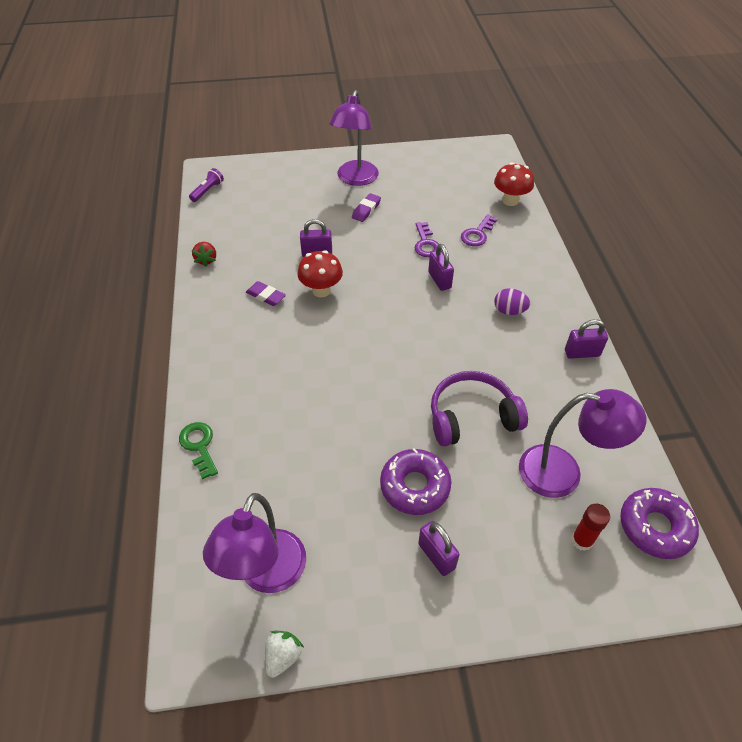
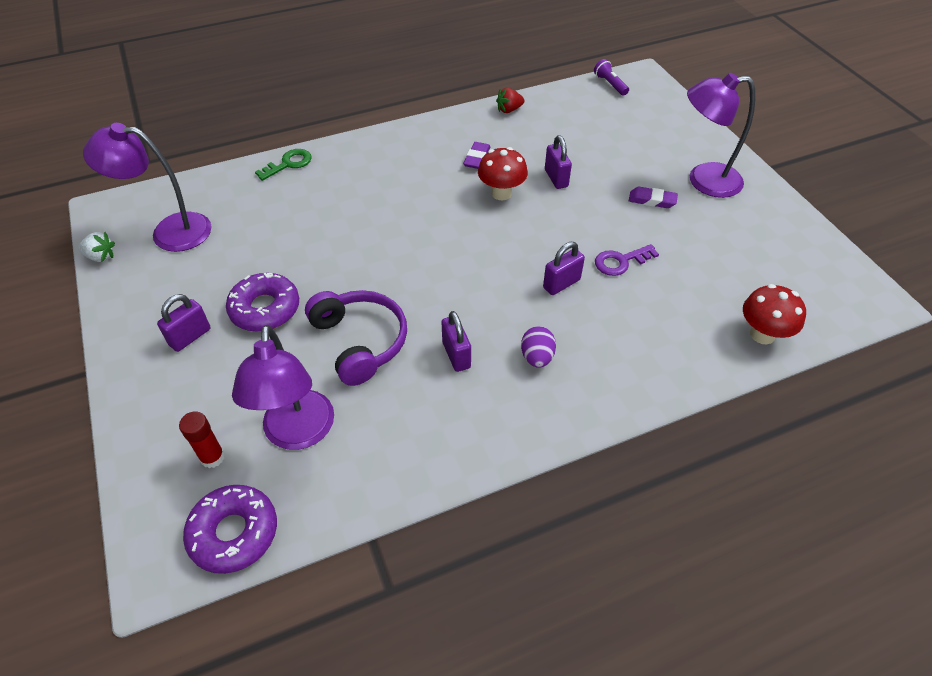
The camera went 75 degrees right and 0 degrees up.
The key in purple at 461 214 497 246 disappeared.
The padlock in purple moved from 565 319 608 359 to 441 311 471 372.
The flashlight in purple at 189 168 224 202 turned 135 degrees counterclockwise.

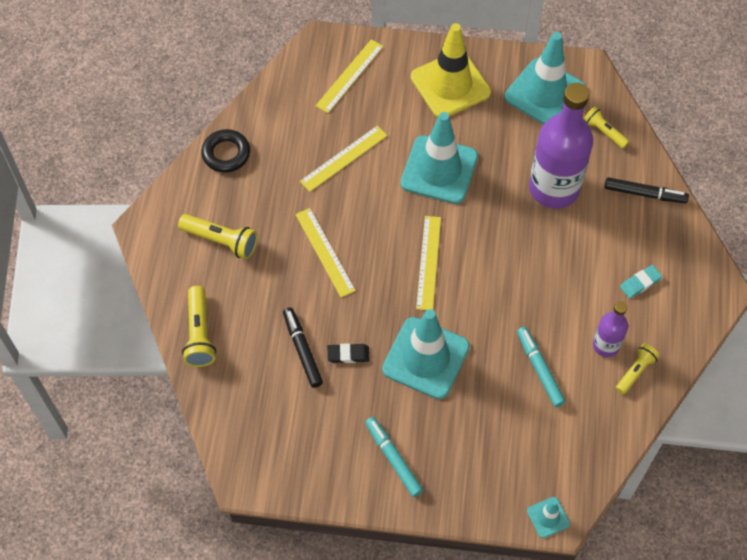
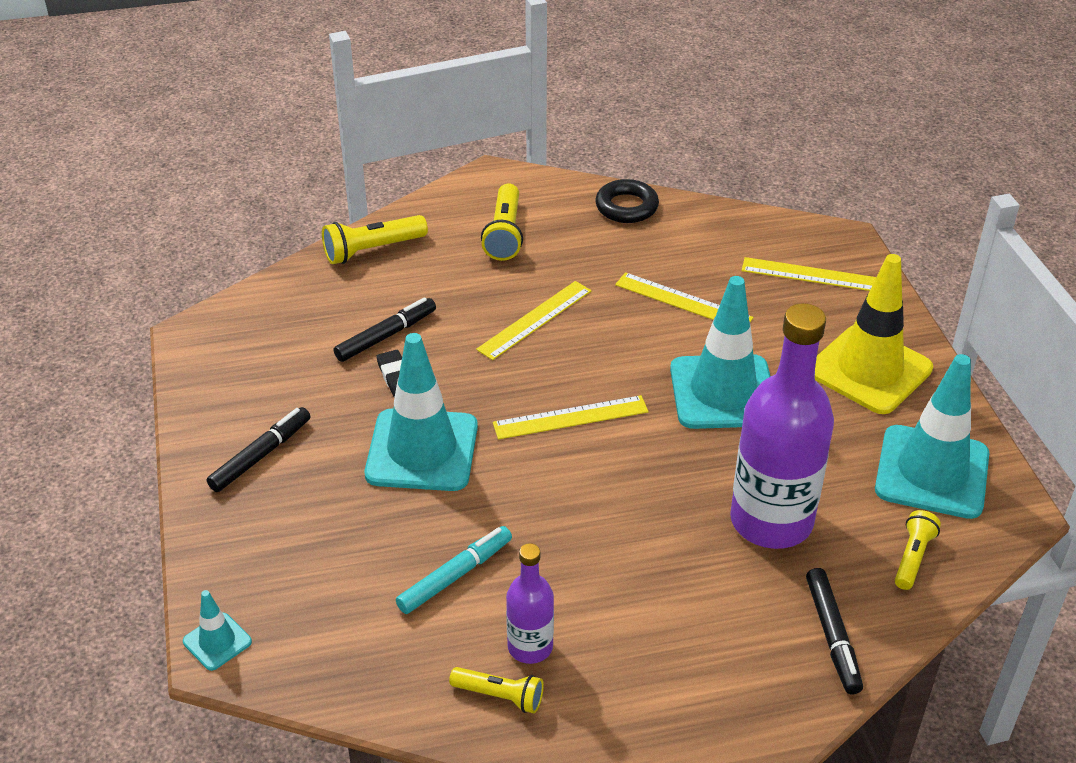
The camera went 70 degrees right and 20 degrees down.
The eraser in turquoise at 620 265 662 299 disappeared.
The marker in turquoise at 365 417 423 497 became the marker in black at 207 407 310 492.

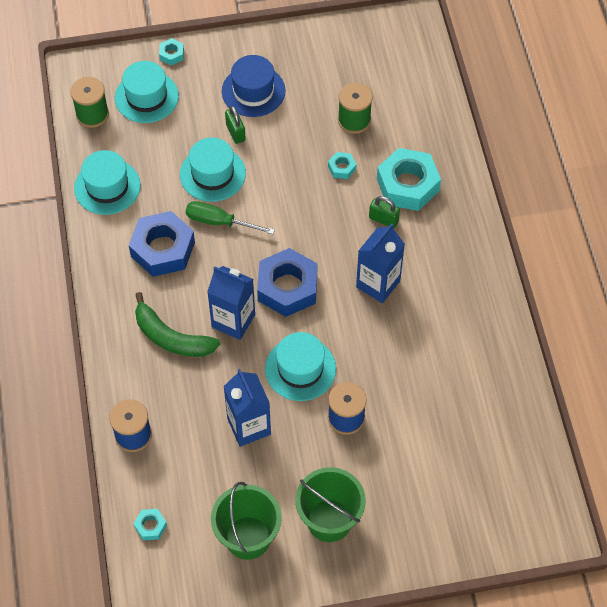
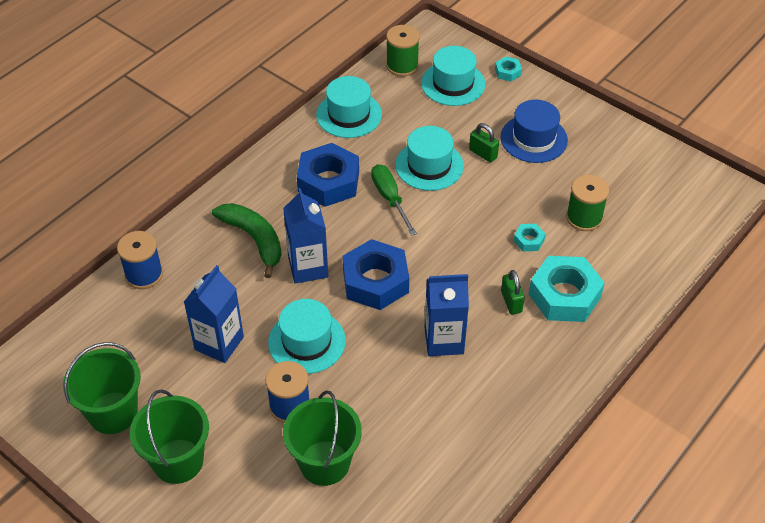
The camera went 50 degrees right and 10 degrees down.
The nut in turquoise at 134 509 167 540 disappeared.
The bucket in green at 283 390 362 486 appeared.
The banana in green at 135 292 220 357 turned 150 degrees clockwise.
The padlock in green at 225 106 246 144 turned 75 degrees counterclockwise.

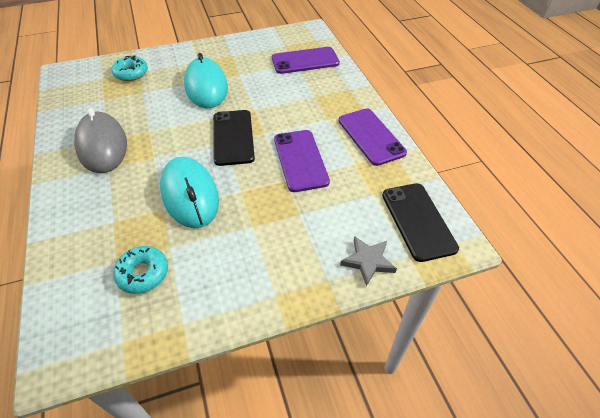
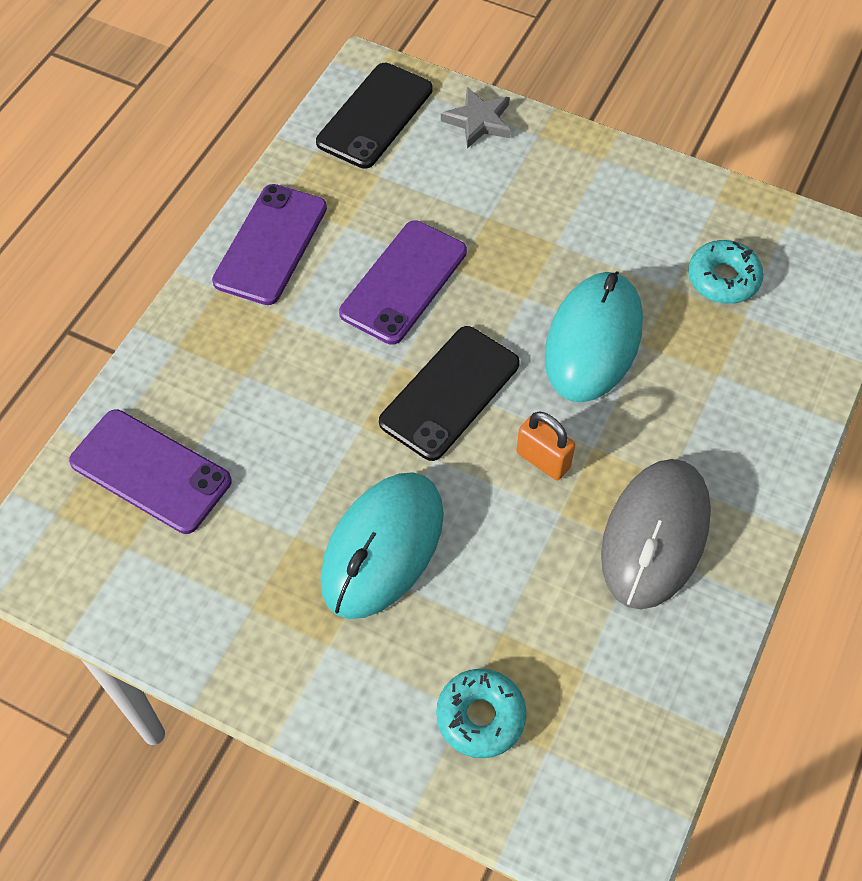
The camera went 135 degrees left and 10 degrees up.
The padlock in orange at 517 412 575 480 appeared.

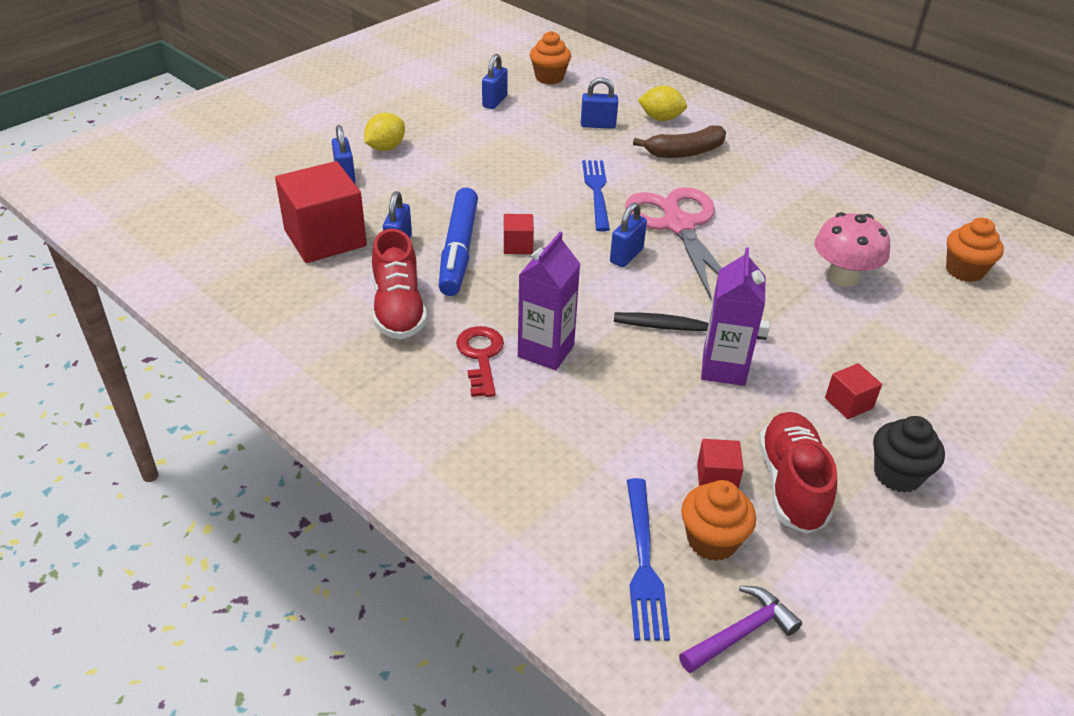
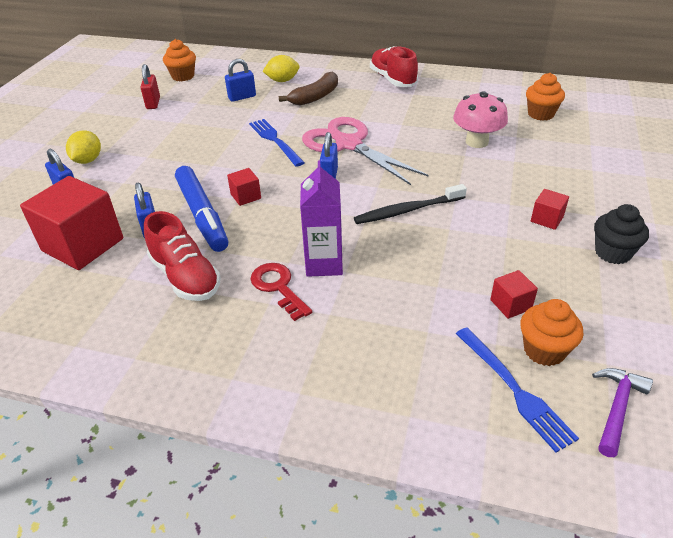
The camera went 25 degrees left and 0 degrees up.
The carton in purple at 701 247 766 386 disappeared.
The shoe in red moved from 759 412 837 534 to 370 46 418 87.
The padlock in blue at 482 54 508 109 became the padlock in red at 140 64 160 109.

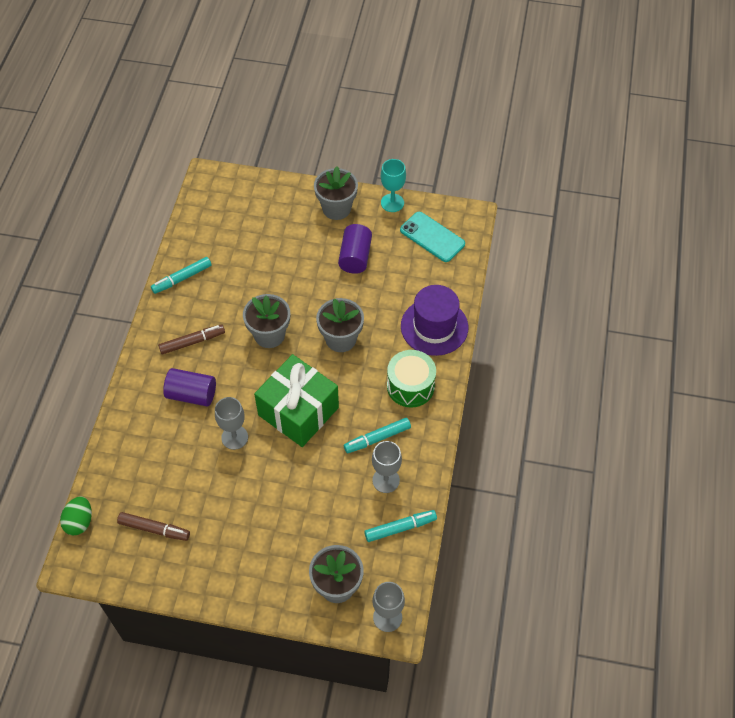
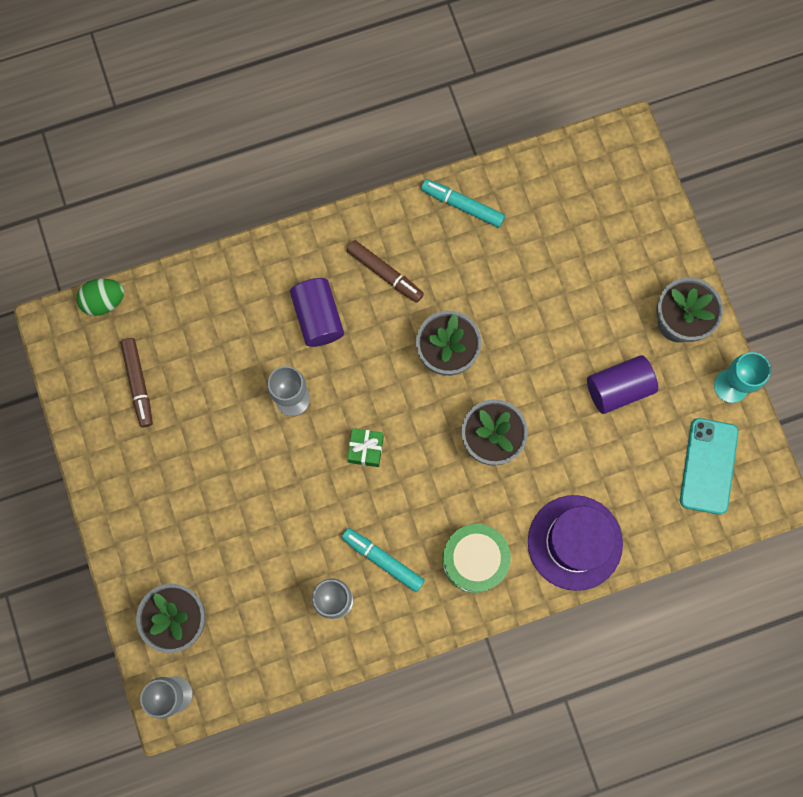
The camera went 60 degrees right and 20 degrees up.
The marker in turquoise at 364 510 437 542 disappeared.
The gift in green at 254 354 339 447 changed to 0.41 times the size.

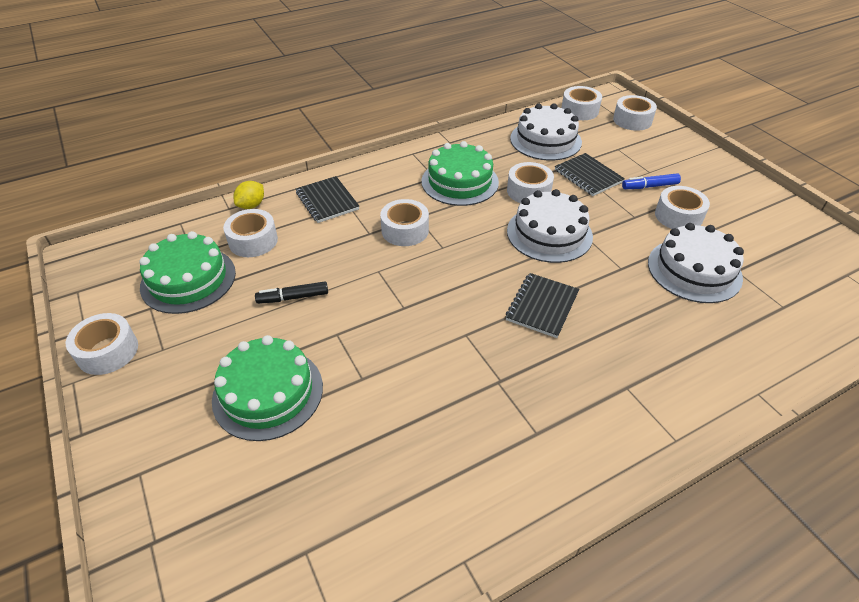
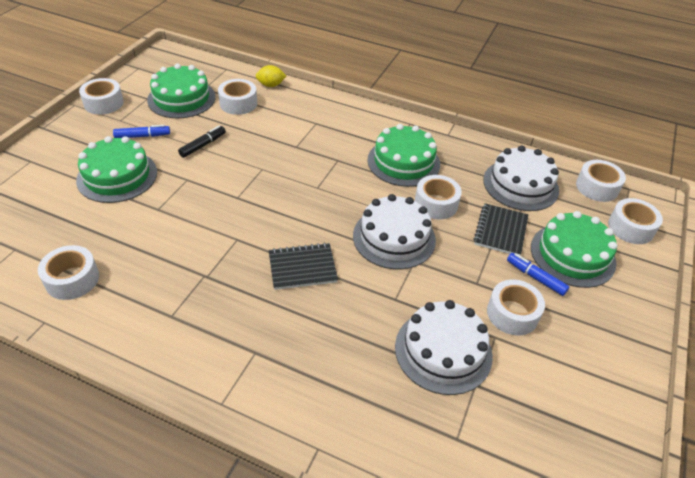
The camera went 50 degrees right and 0 degrees up.
The notebook in black at 296 176 359 223 disappeared.
The marker in blue at 113 125 170 138 appeared.
The cake in green at 531 211 618 288 appeared.
The tape in white moved from 380 199 429 246 to 38 245 99 300.
The marker in black at 255 281 328 304 turned 90 degrees clockwise.

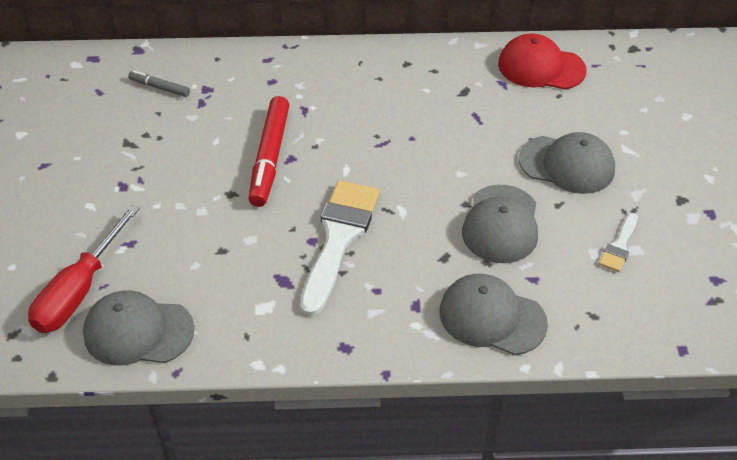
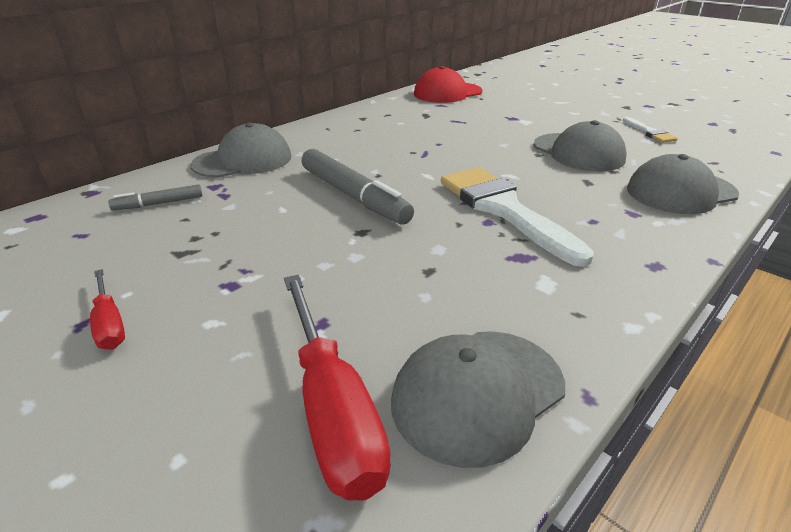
The camera went 45 degrees left and 15 degrees down.
The screwdriver in red at 90 269 125 350 appeared.
The cap in grey moved from 519 132 615 194 to 191 122 292 178.
The marker in red at 249 96 289 207 became the marker in grey at 301 149 414 225.

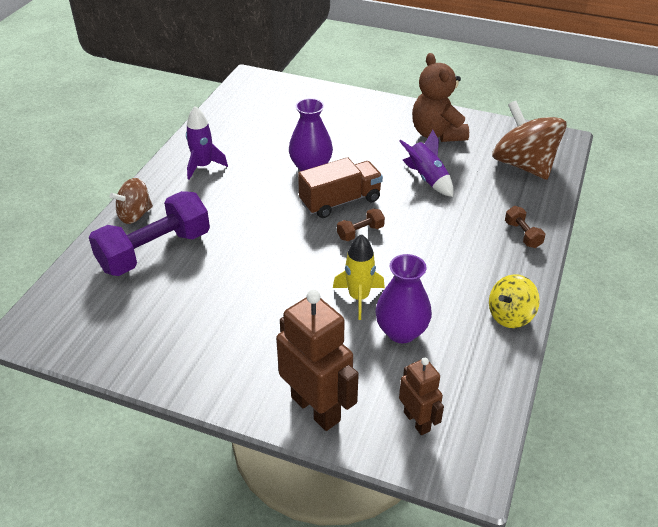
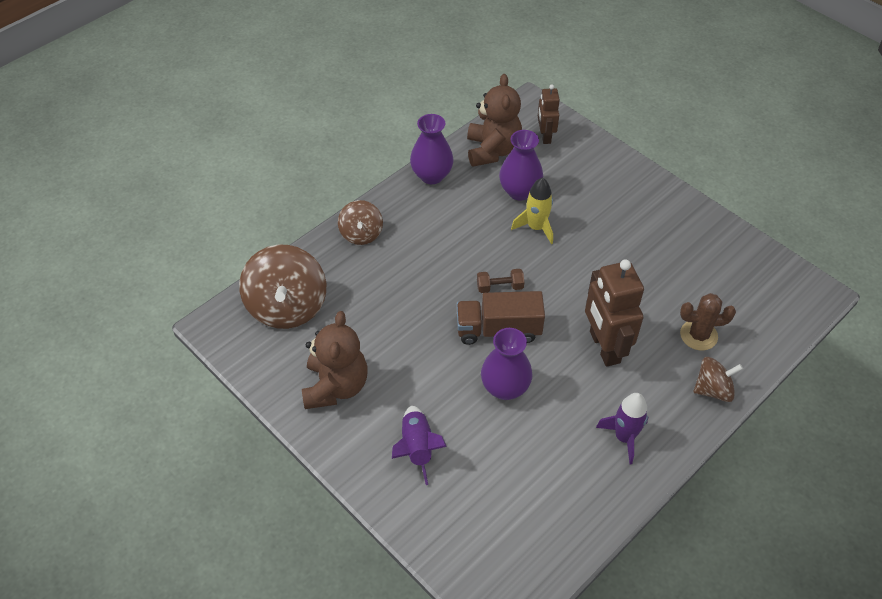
The camera went 155 degrees left and 10 degrees up.
The teddy bear in brown at 467 74 522 167 appeared.
The robot in brown moved from 276 290 359 431 to 585 259 644 367.
The rocket in purple moved from 399 130 454 197 to 392 406 447 485.
The dumbbell in purple at 89 191 210 276 was replaced by the cactus in brown at 680 293 736 351.
The spinning top in yellow at 489 274 540 328 was replaced by the vase in purple at 410 114 454 184.
The dumbbell in brown at 505 206 546 248 was replaced by the spinning top in brown at 338 200 383 245.

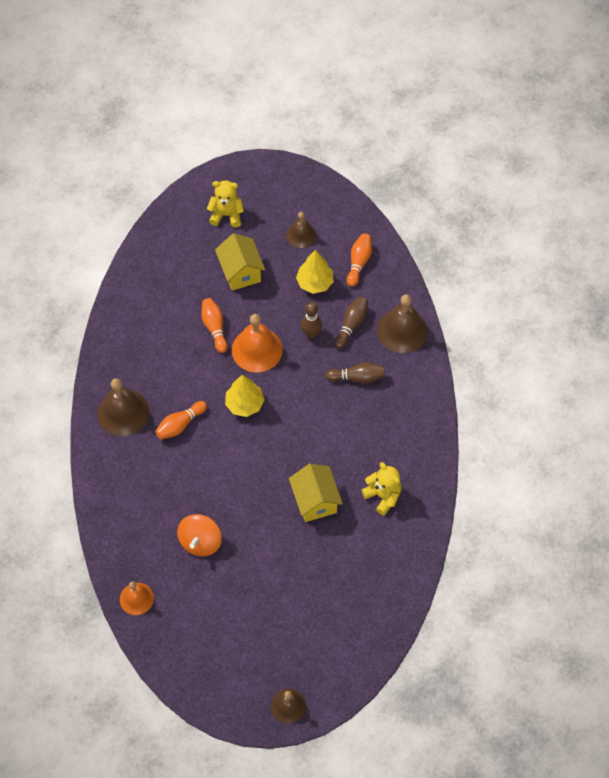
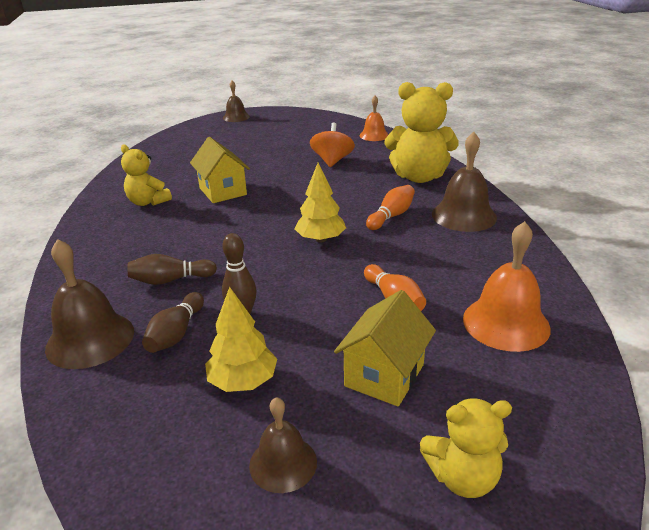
The camera went 170 degrees right and 30 degrees down.
The bowling pin in orange at 347 233 372 287 disappeared.
The teddy bear in yellow at 385 82 459 183 appeared.
The bell in orange moved from 232 314 283 372 to 463 221 551 352.
The house in yellow at 215 233 265 291 turned 60 degrees clockwise.

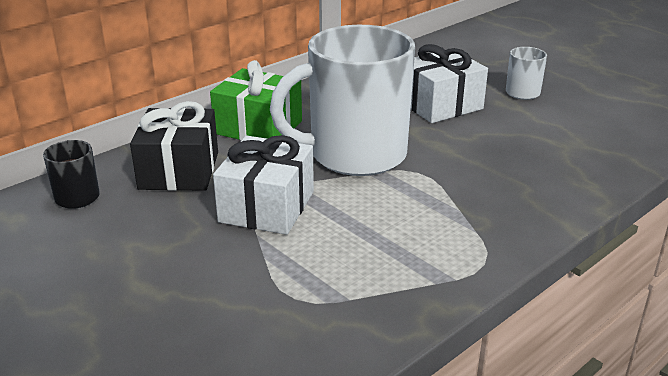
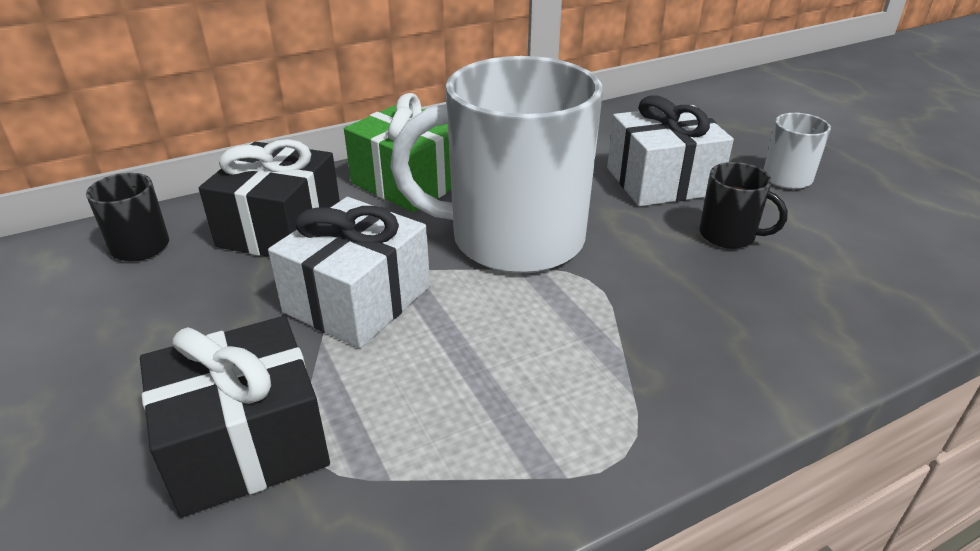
The camera went 15 degrees right and 5 degrees up.
The gift in black at 140 316 330 517 appeared.
The mug in black at 699 162 788 249 appeared.

